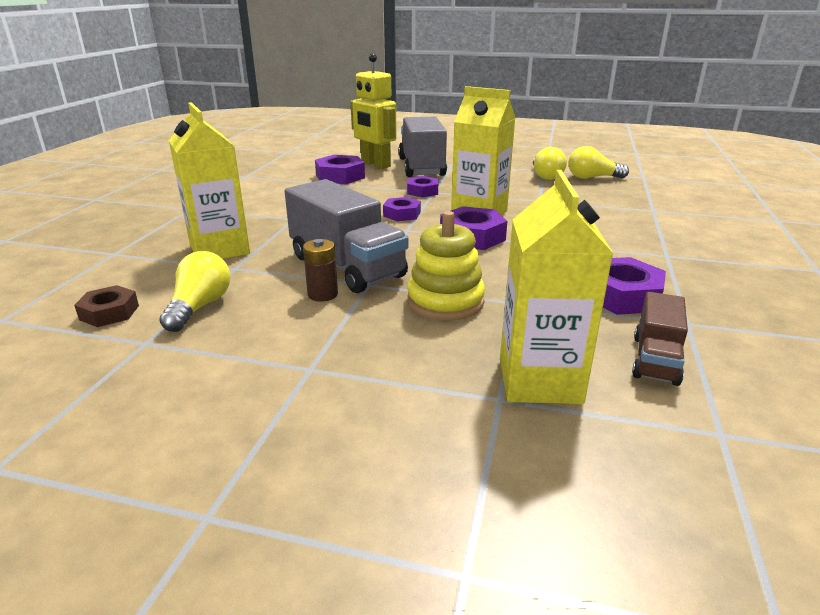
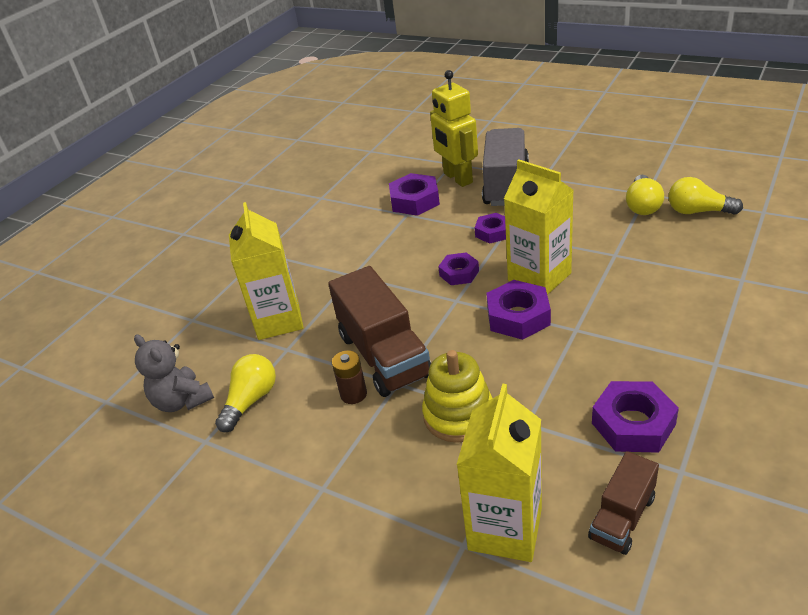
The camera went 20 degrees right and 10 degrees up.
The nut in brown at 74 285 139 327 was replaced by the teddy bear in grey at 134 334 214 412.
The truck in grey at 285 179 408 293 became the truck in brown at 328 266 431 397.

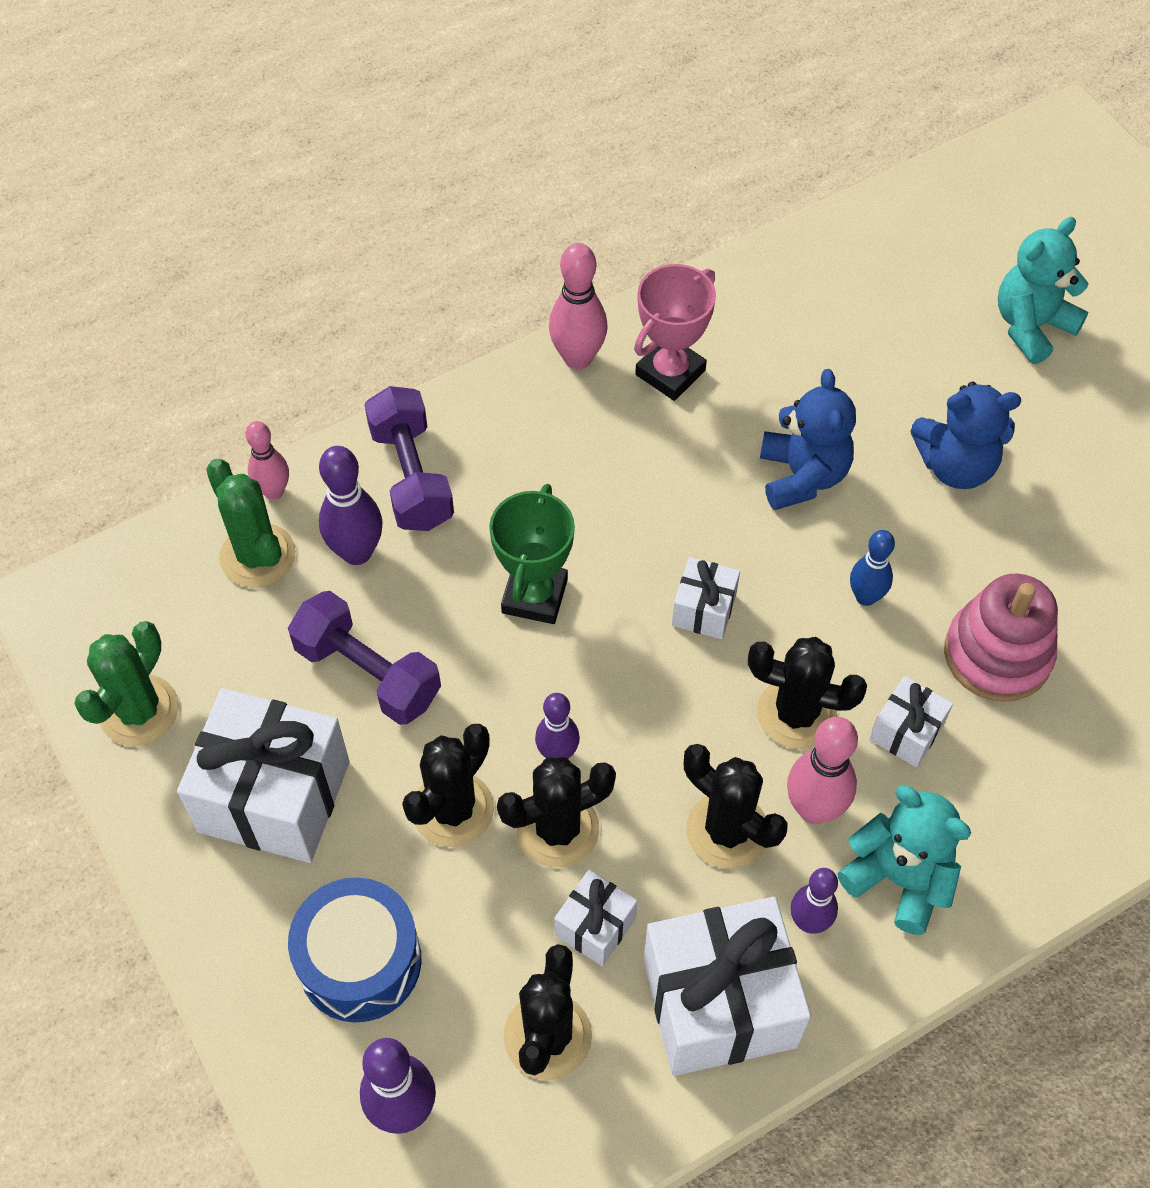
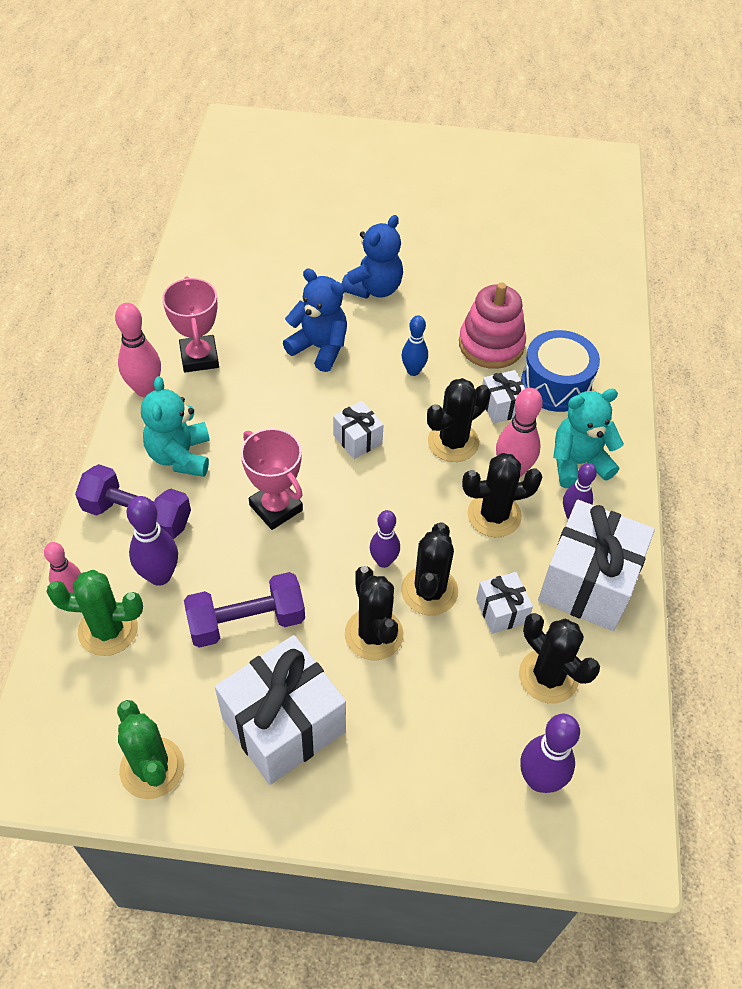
The camera went 55 degrees left and 5 degrees down.
The drum in blue moved from 288 877 421 1023 to 521 330 600 412.
The teddy bear in turquoise moved from 998 217 1089 364 to 141 376 210 477.
The trophy in green at 489 484 575 624 became the trophy in pink at 241 428 303 530.

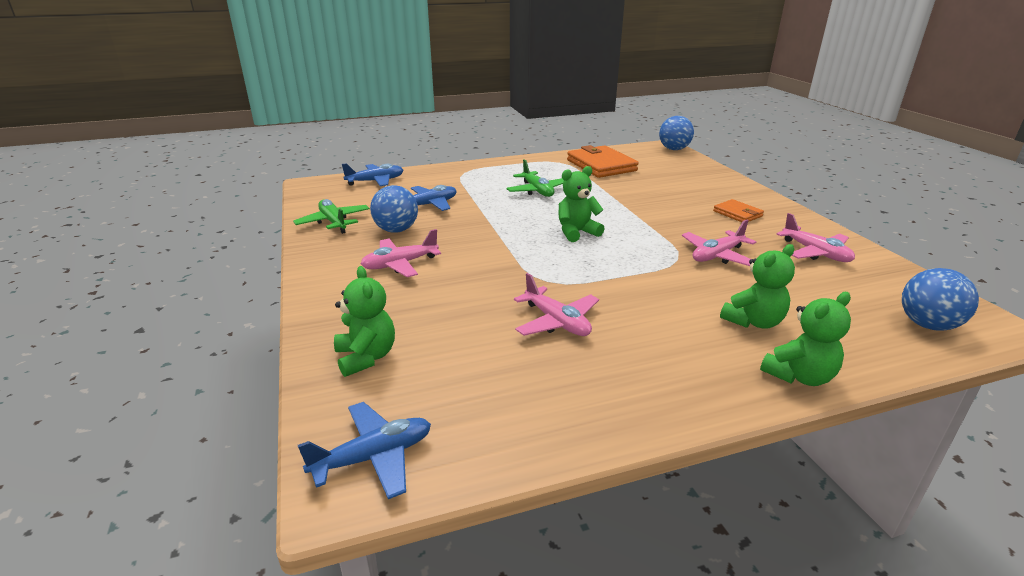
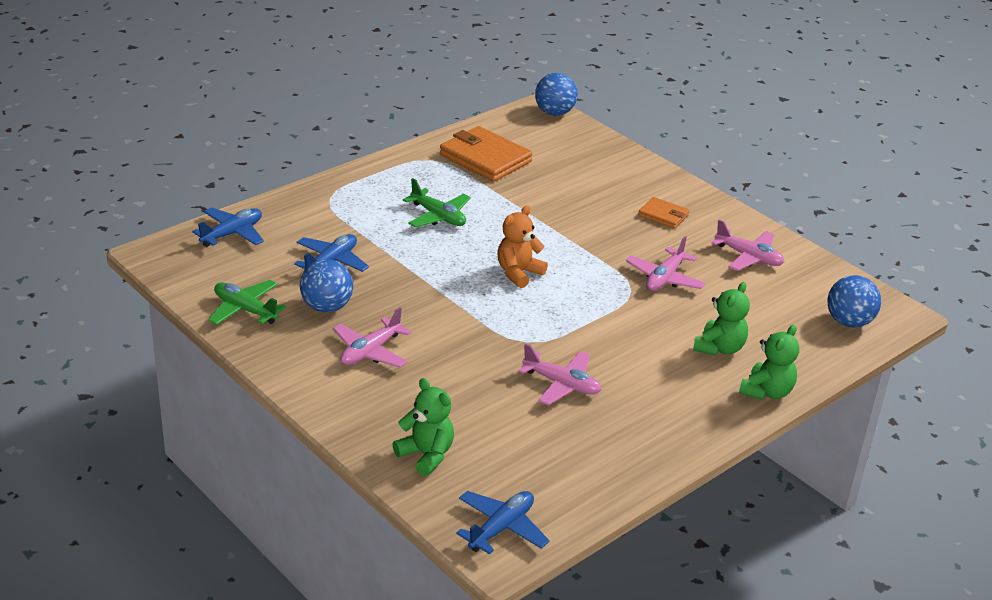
The camera went 25 degrees left and 5 degrees up.
The teddy bear in green at 558 166 605 242 became the teddy bear in orange at 498 205 548 288.

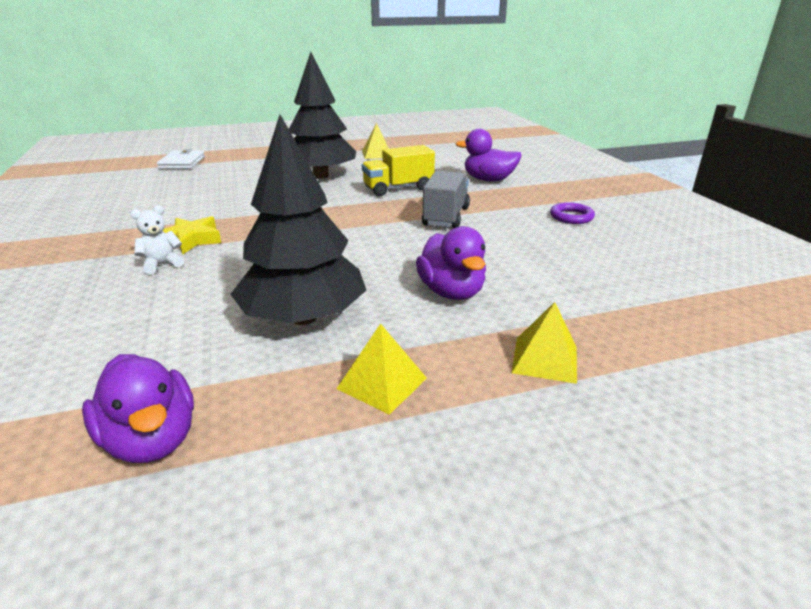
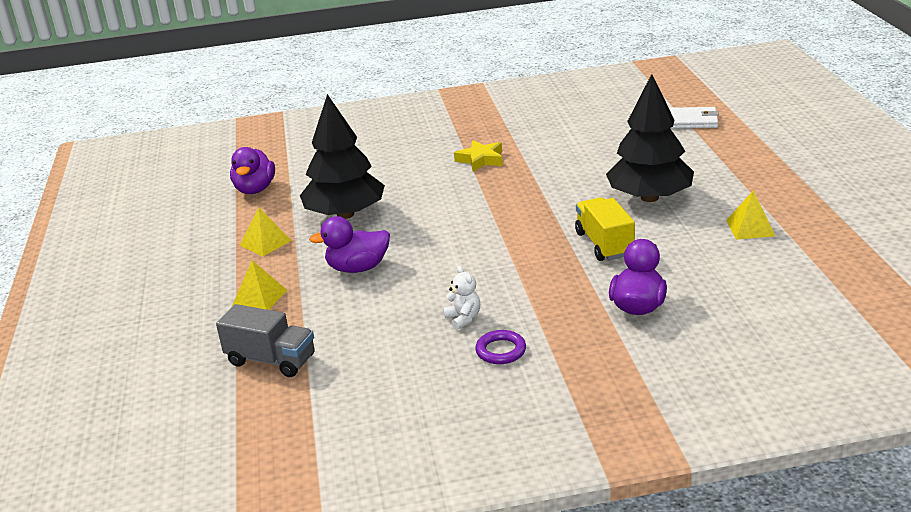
The camera went 100 degrees right and 0 degrees up.
The teddy bear in white moved from 130 205 184 274 to 443 266 480 330.
The truck in grey moved from 422 171 470 228 to 216 304 315 377.
The duck in purple at 82 354 194 463 turned 60 degrees counterclockwise.

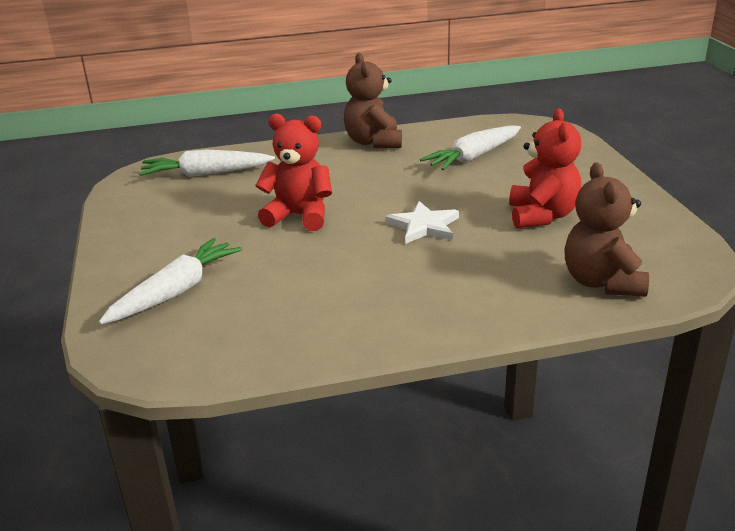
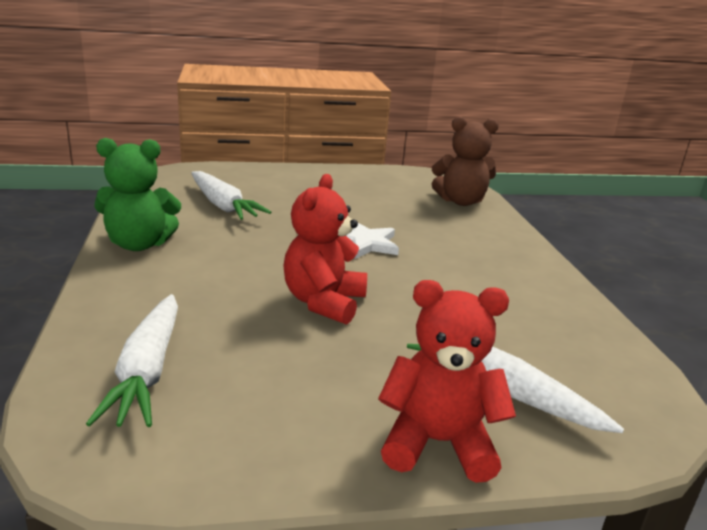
The camera went 90 degrees left and 5 degrees down.
The teddy bear in red moved from 509 108 581 228 to 378 280 516 483.
The teddy bear in brown at 344 53 402 148 became the teddy bear in green at 94 138 181 251.

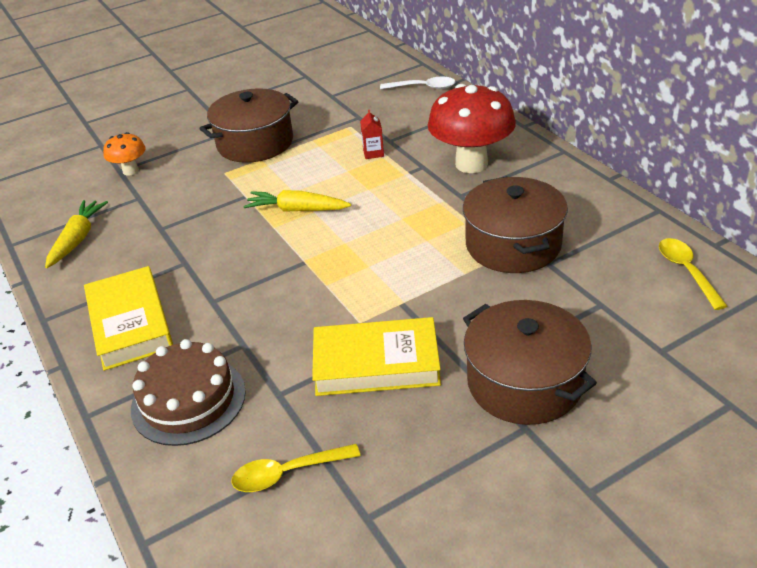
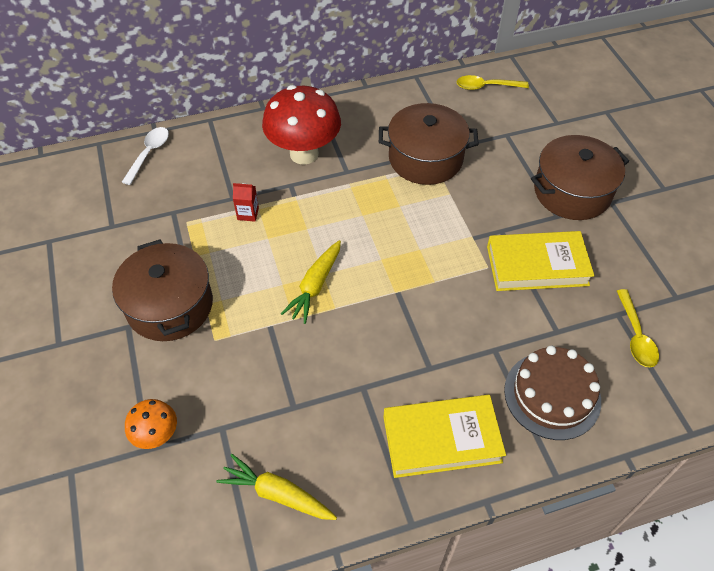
The camera went 80 degrees left and 15 degrees up.
The book in yellow at 312 317 441 396 turned 75 degrees clockwise.

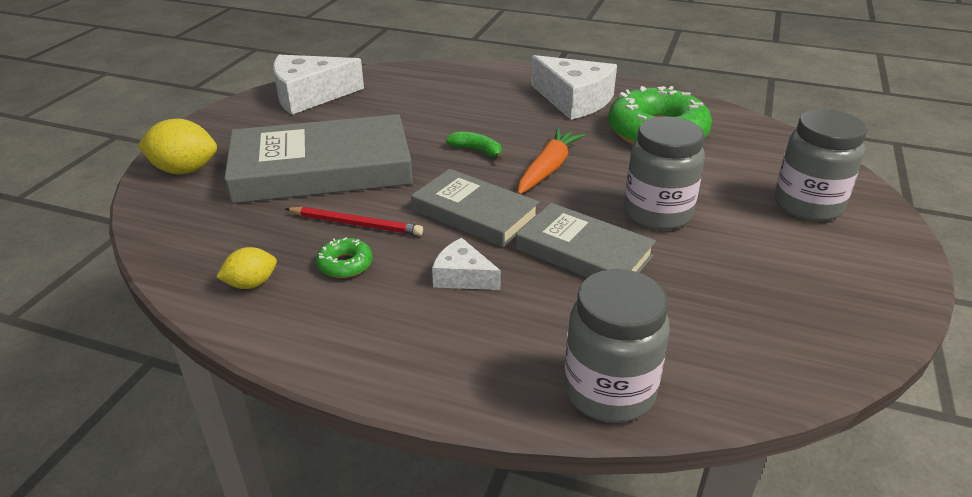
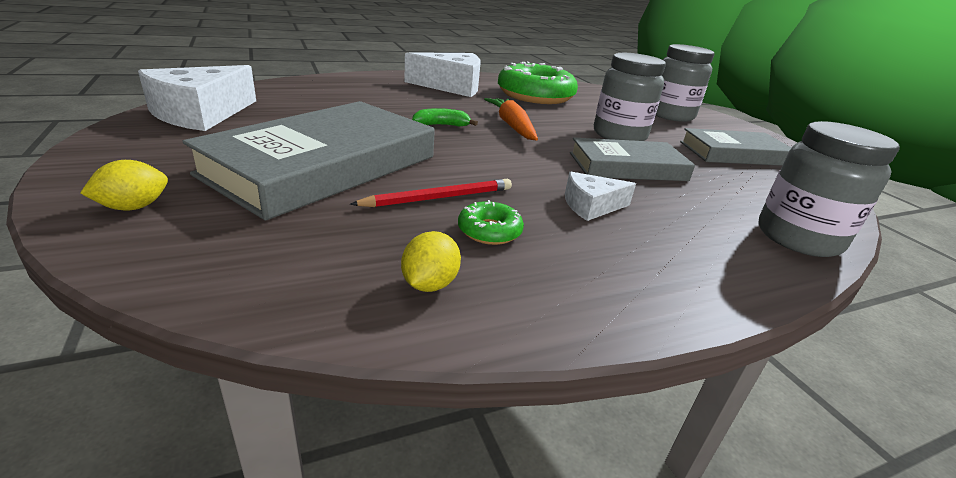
The camera went 45 degrees left and 5 degrees down.
The book in grey moved from 411 169 539 247 to 680 128 792 166.
The lemon in yellow at 138 119 217 175 changed to 0.61 times the size.

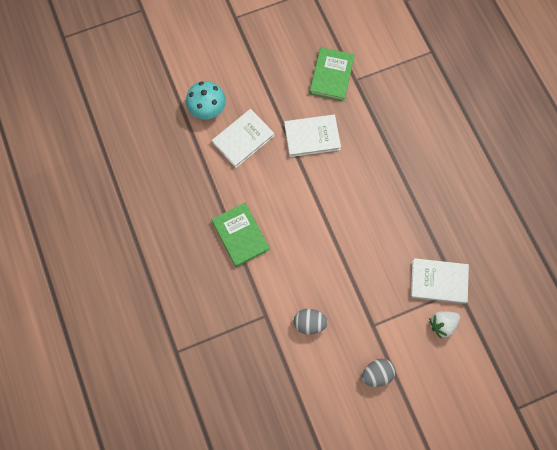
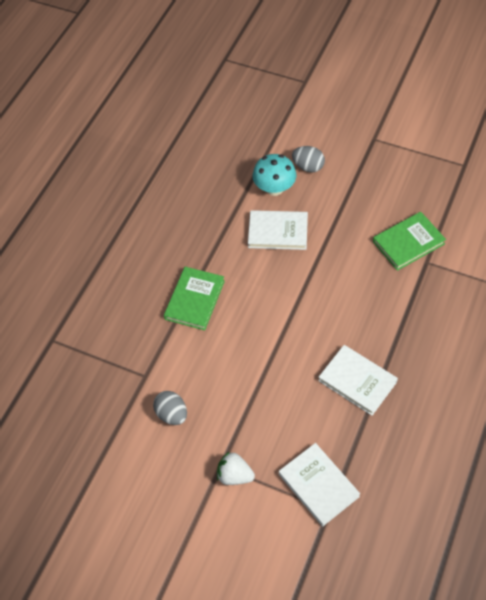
The camera went 50 degrees right and 15 degrees down.
The book in white moved from 284 114 341 157 to 318 345 398 416.
The egg in grey moved from 362 359 395 387 to 292 146 325 172.
The strawberry in white moved from 429 311 460 338 to 217 451 255 485.

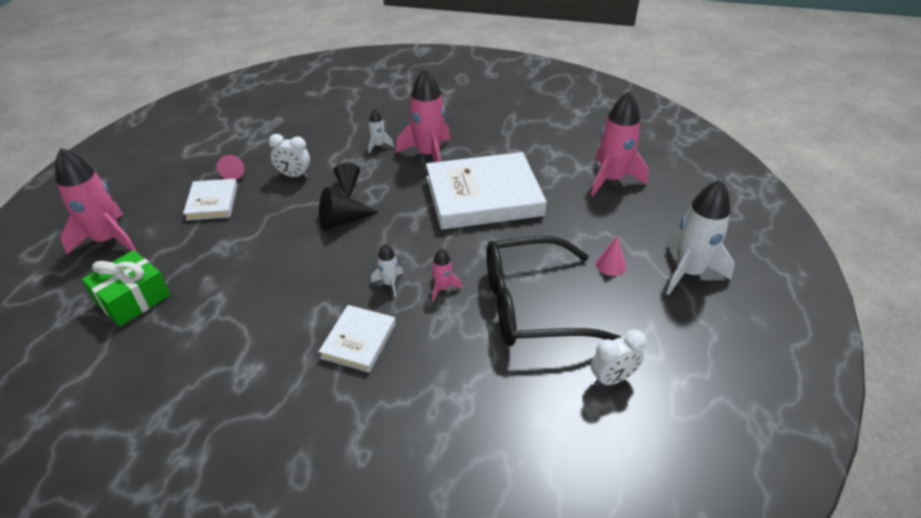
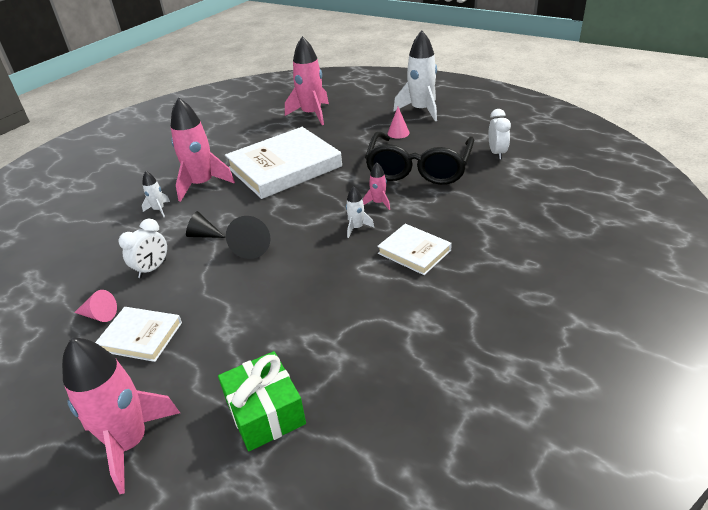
The camera went 65 degrees left and 5 degrees down.
The book in white at 426 152 547 230 turned 45 degrees clockwise.

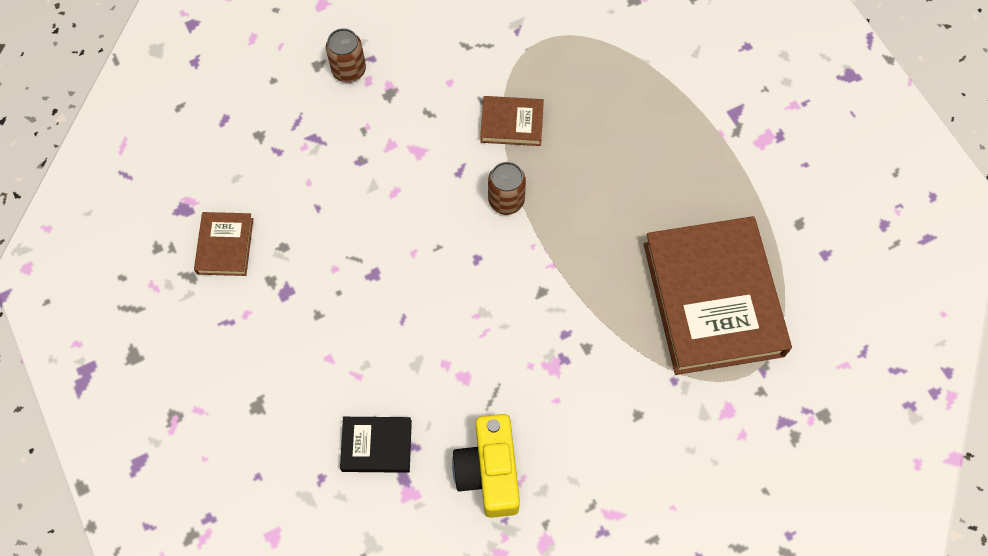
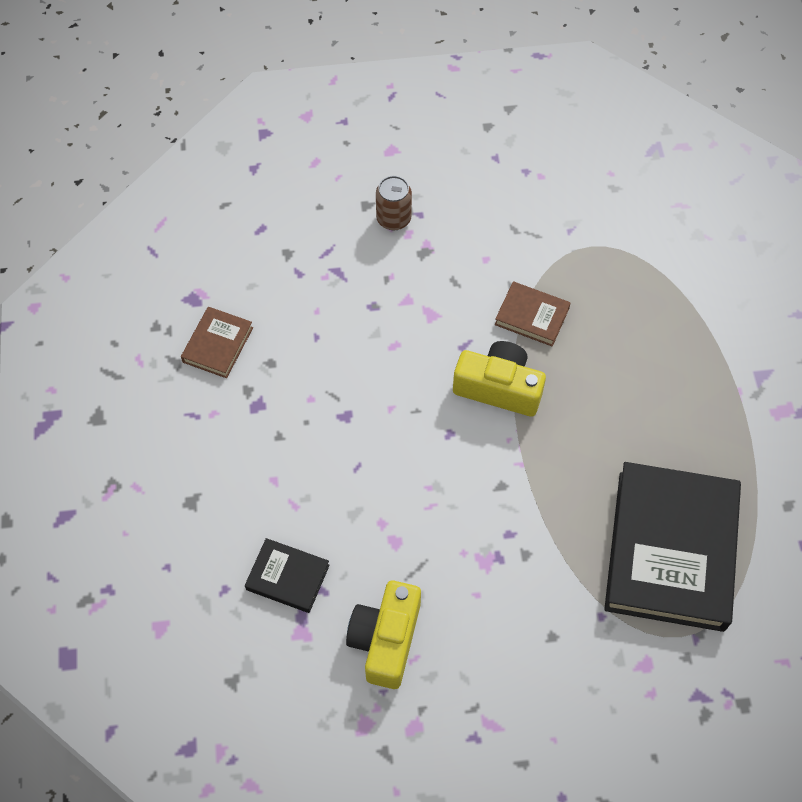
The camera went 20 degrees right and 5 degrees down.
The can in brown at 488 162 526 215 was replaced by the camera in yellow at 453 341 546 417.
The book in brown at 644 216 792 375 became the book in black at 604 462 741 632.

